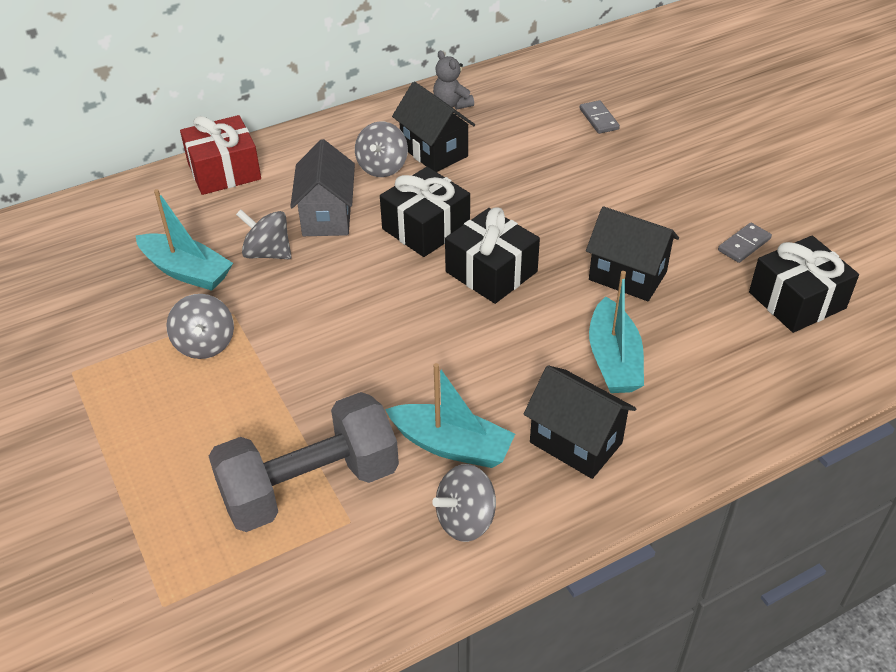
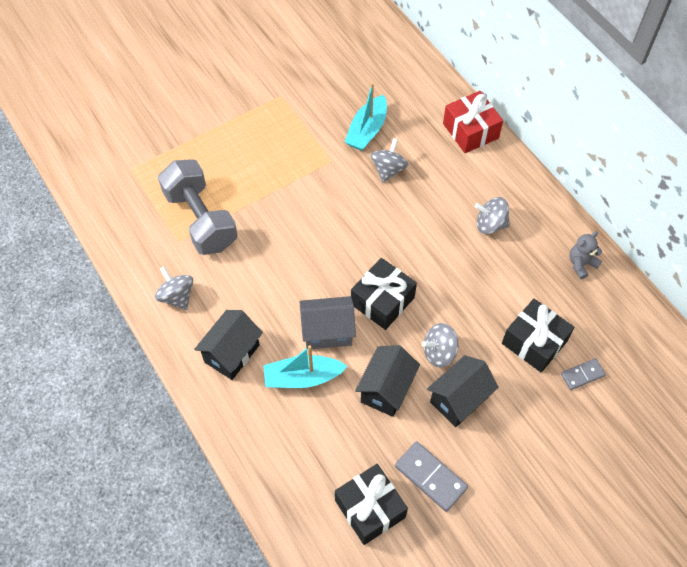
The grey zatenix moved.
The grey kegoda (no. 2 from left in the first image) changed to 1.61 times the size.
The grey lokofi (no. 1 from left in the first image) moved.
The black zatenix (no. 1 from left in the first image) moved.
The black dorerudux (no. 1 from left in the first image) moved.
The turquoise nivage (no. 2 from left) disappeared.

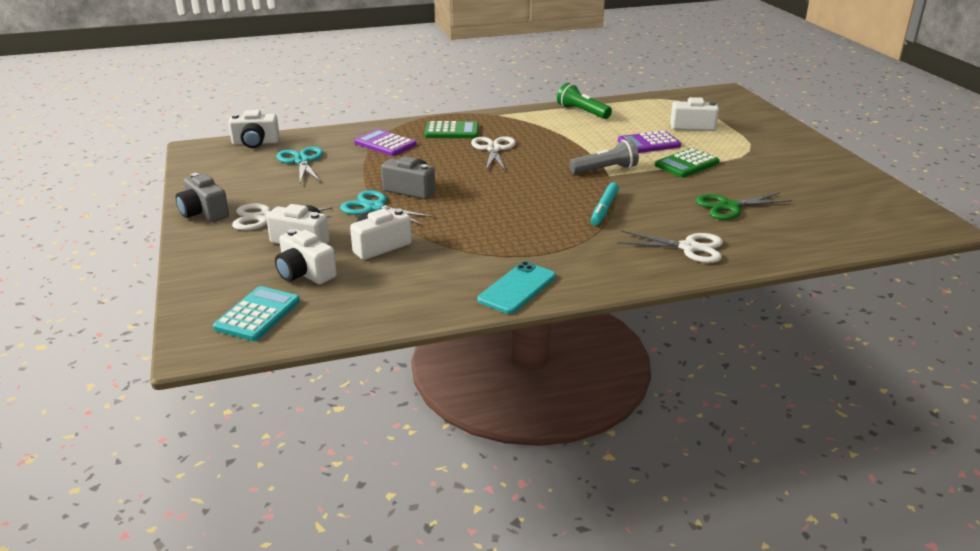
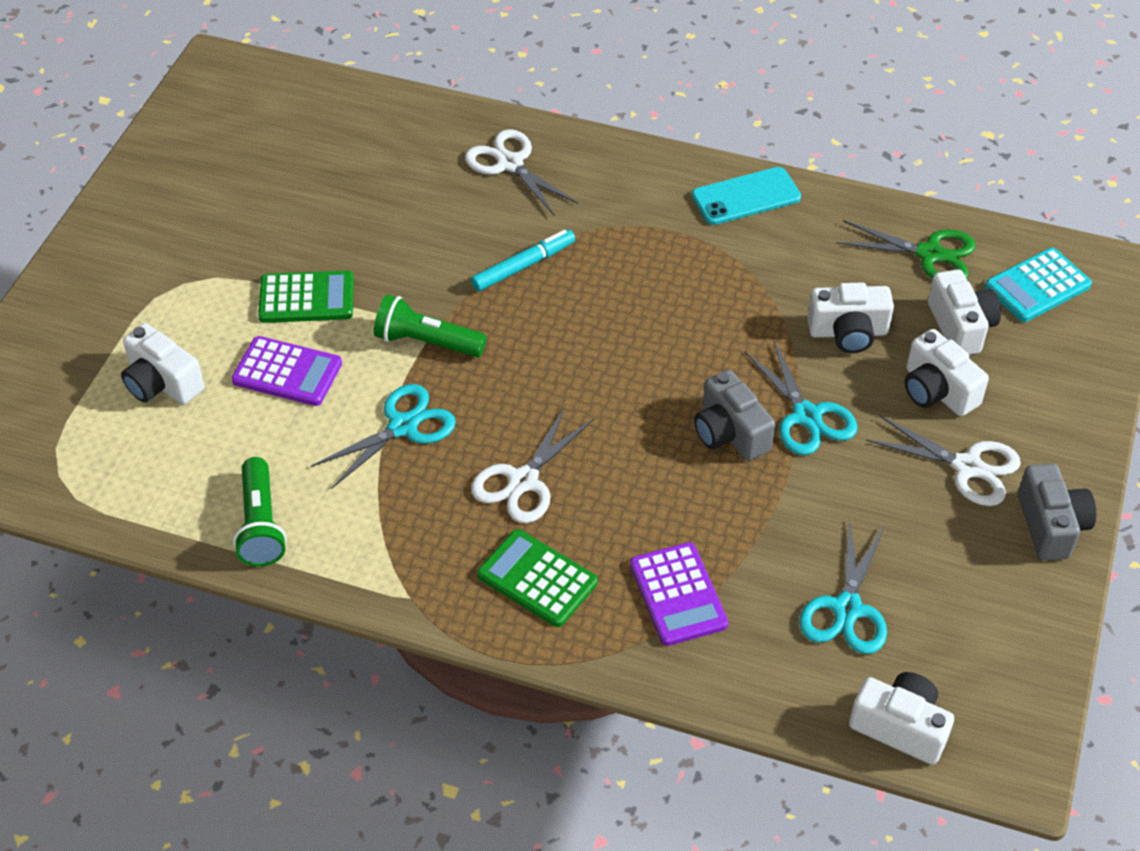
The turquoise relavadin (no. 1 from left) appeared.
The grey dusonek became the green dusonek (no. 2 from left).
The green relavadin moved.

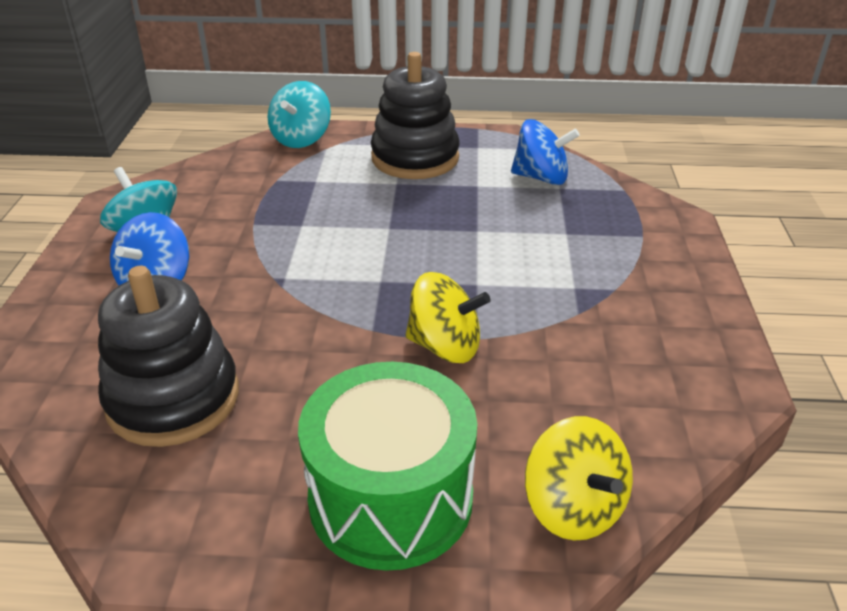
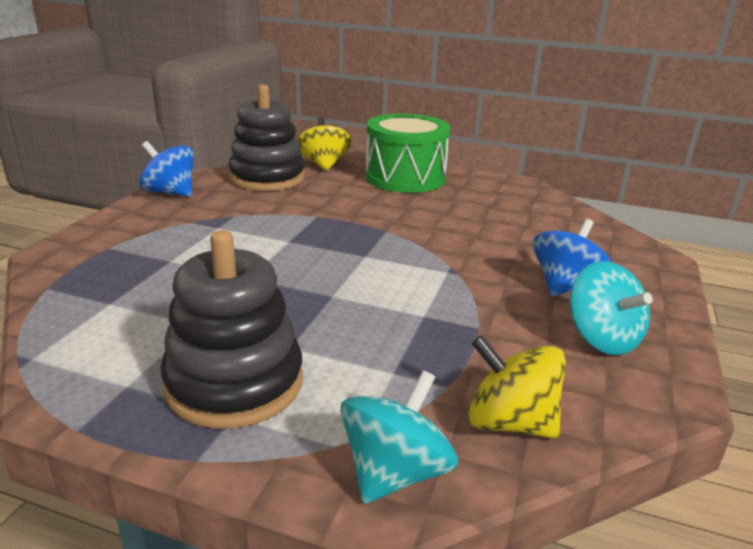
The blue lokofi (no. 2 from left in the first image) moved.
The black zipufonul (no. 1 from left in the first image) moved.
The yellow lokofi (no. 1 from left in the first image) moved.

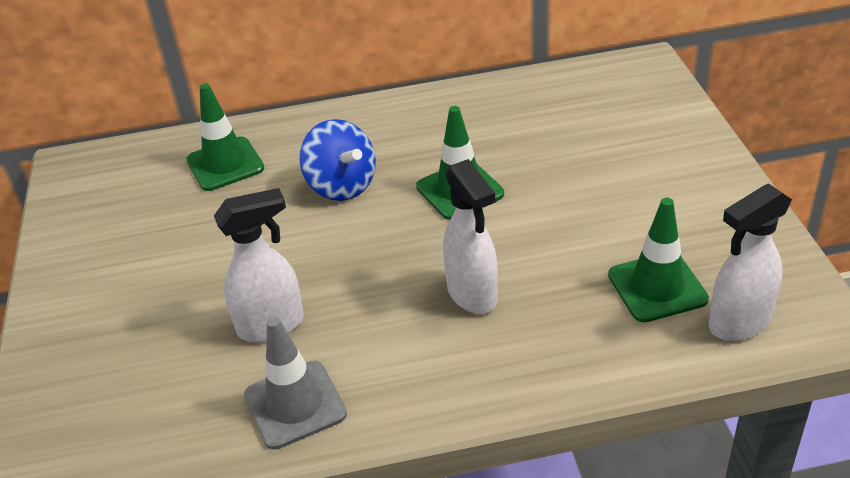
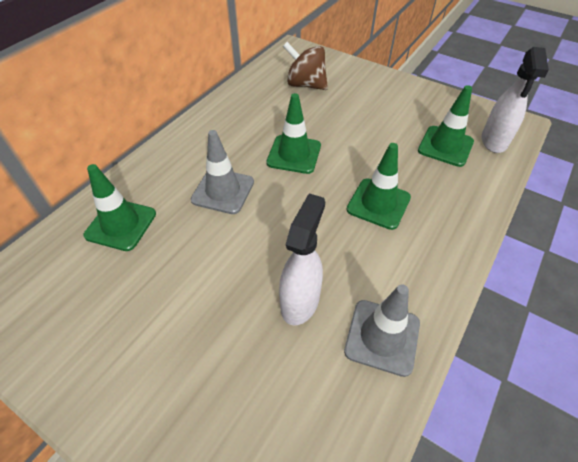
The blue lokofi was replaced by the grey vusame (no. 1 from left).
The brown lokofi appeared.
The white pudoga (no. 2 from left) was replaced by the green vusame (no. 3 from left).

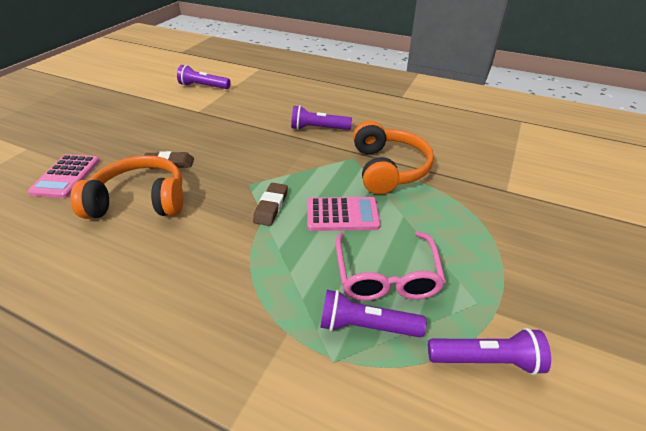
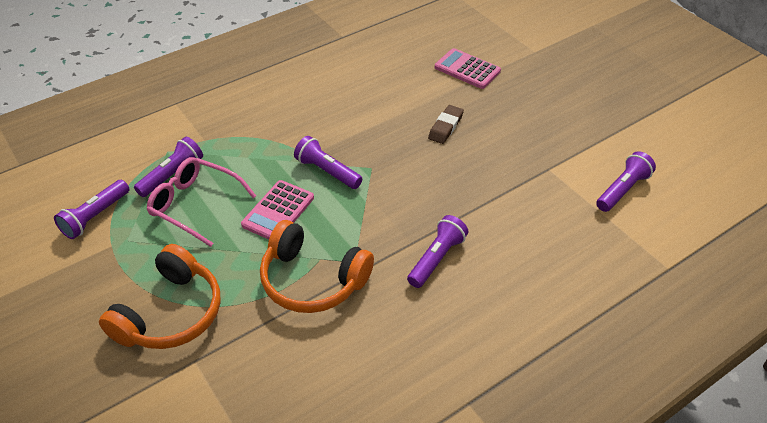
The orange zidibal (no. 1 from left) moved.
The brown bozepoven (no. 2 from left) was replaced by the purple dusonek (no. 3 from left).

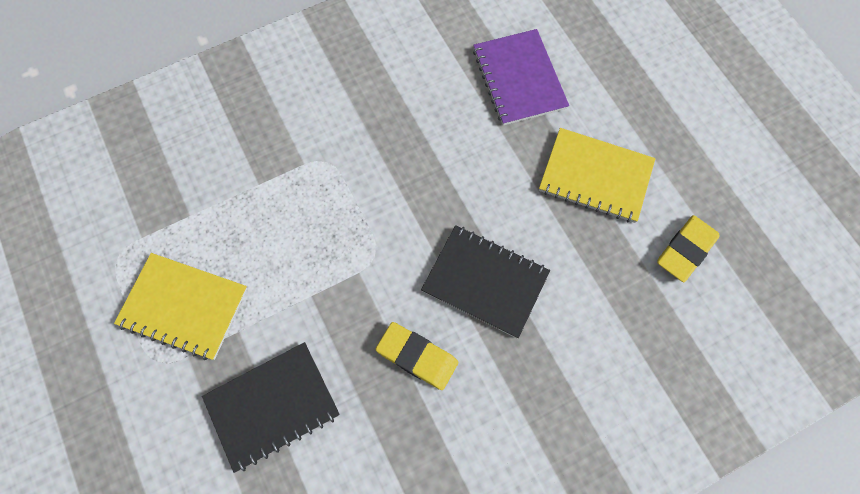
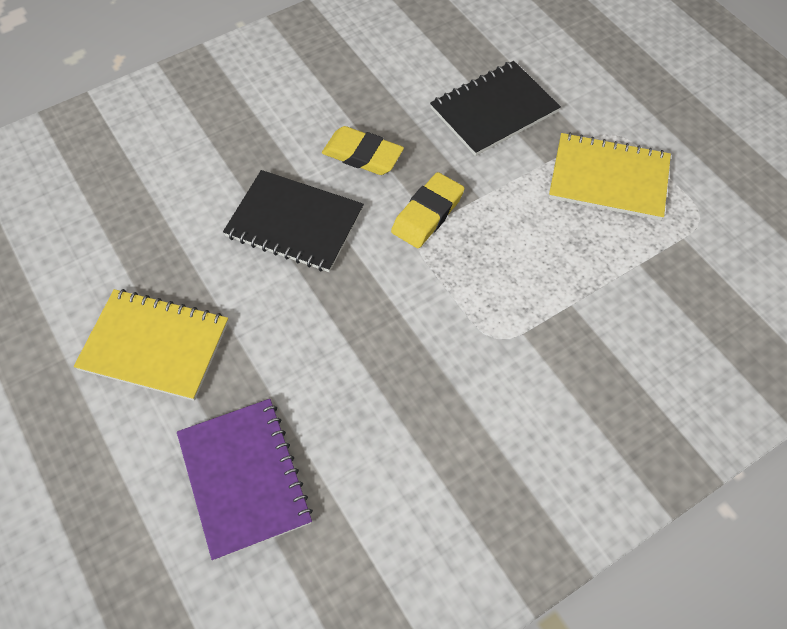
The yellow bozepoven (no. 2 from left) moved.

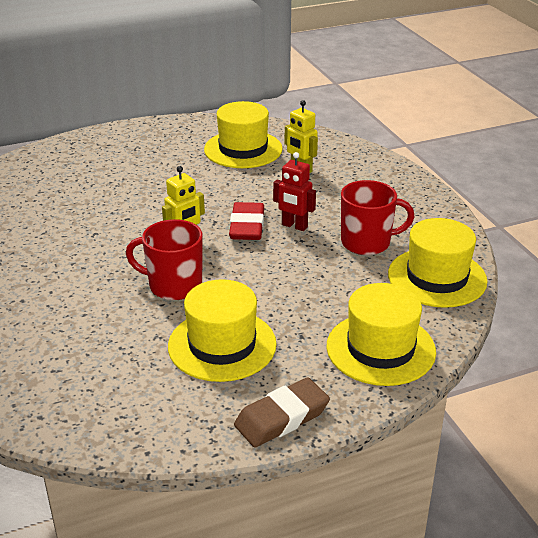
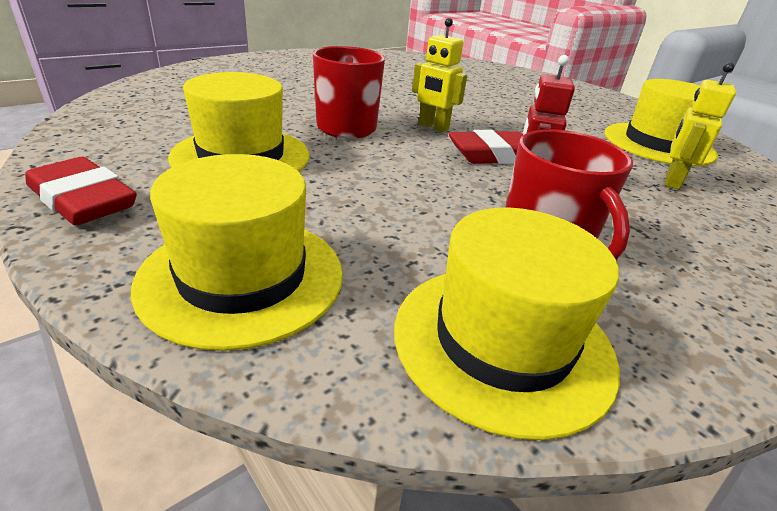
The brown bozepoven became the red bozepoven (no. 1 from left).

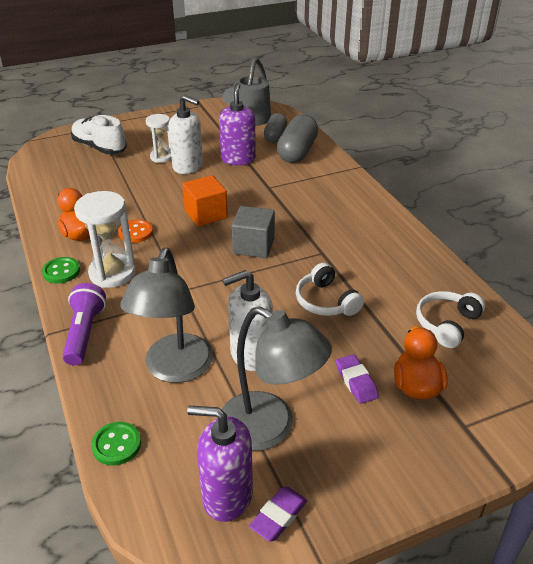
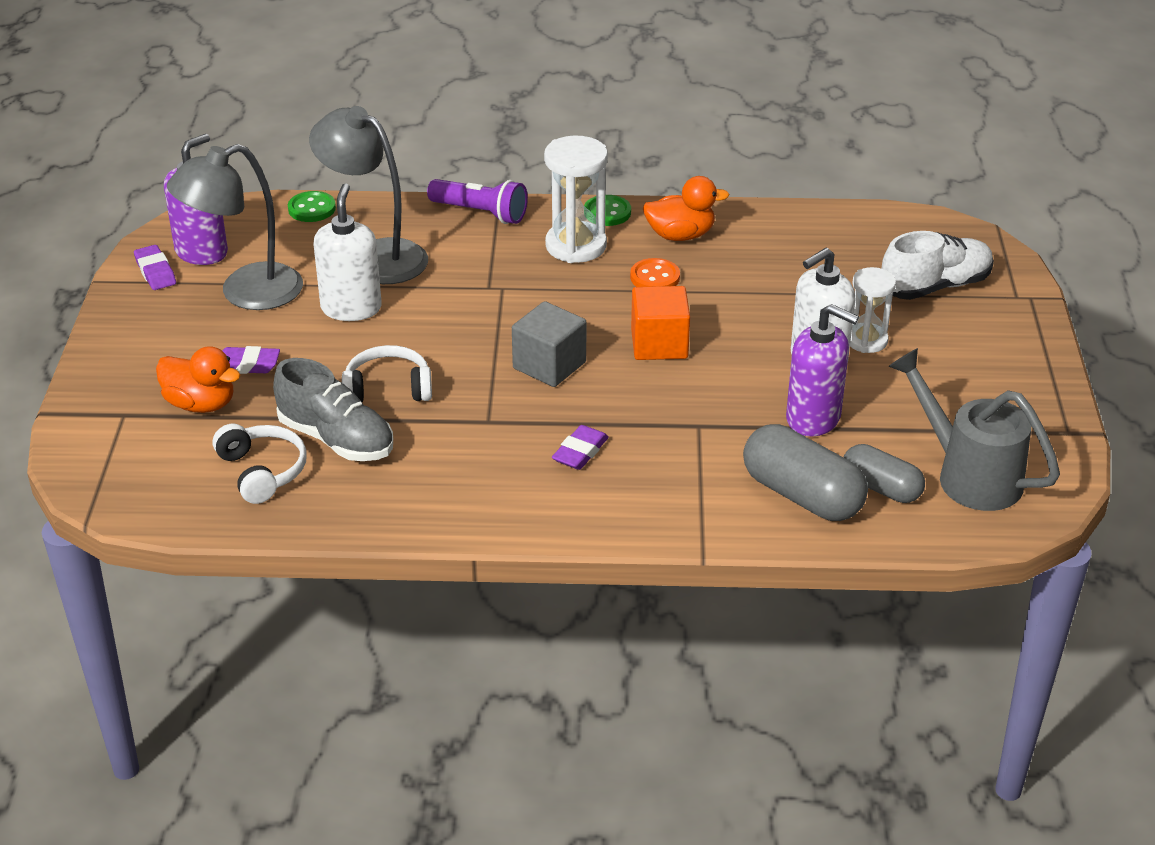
The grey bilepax appeared.
The purple bozepoven (no. 3 from left) appeared.

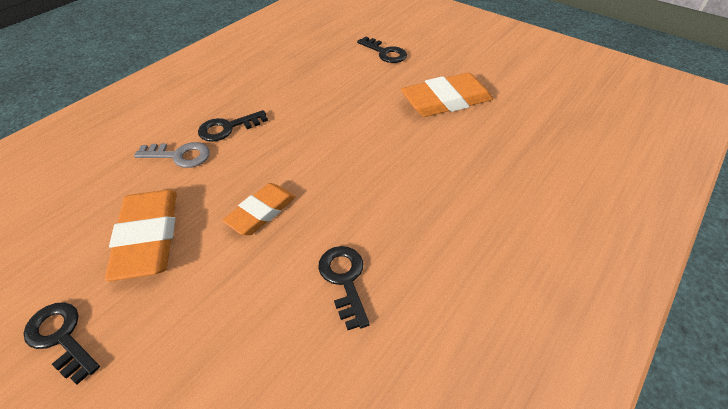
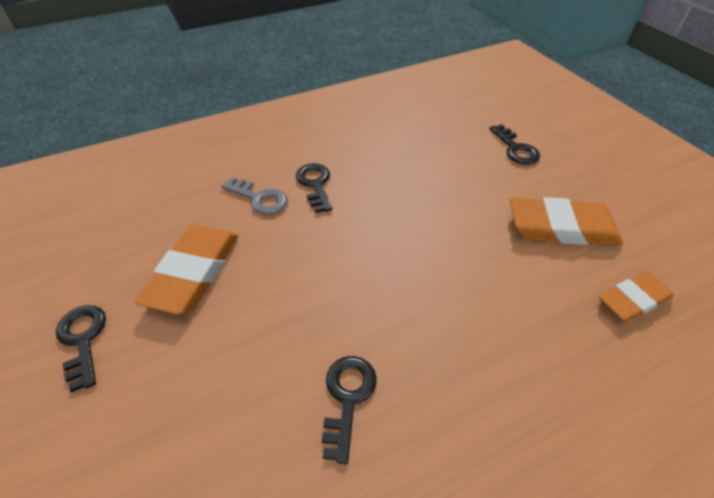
The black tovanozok (no. 2 from left) turned 75 degrees clockwise.
The orange bozepoven (no. 2 from left in the first image) moved.

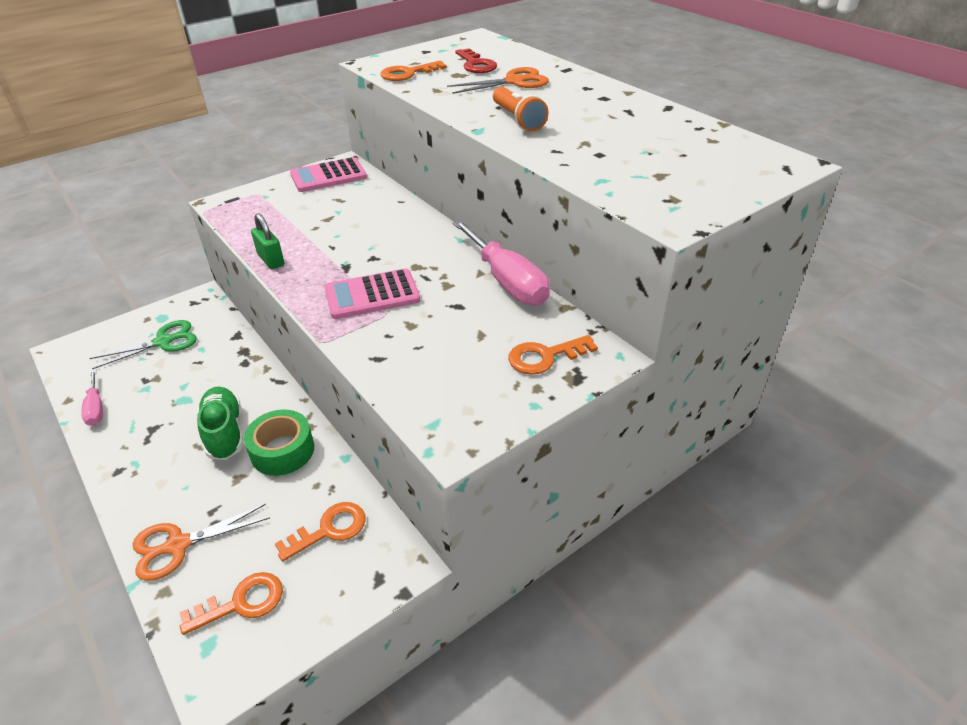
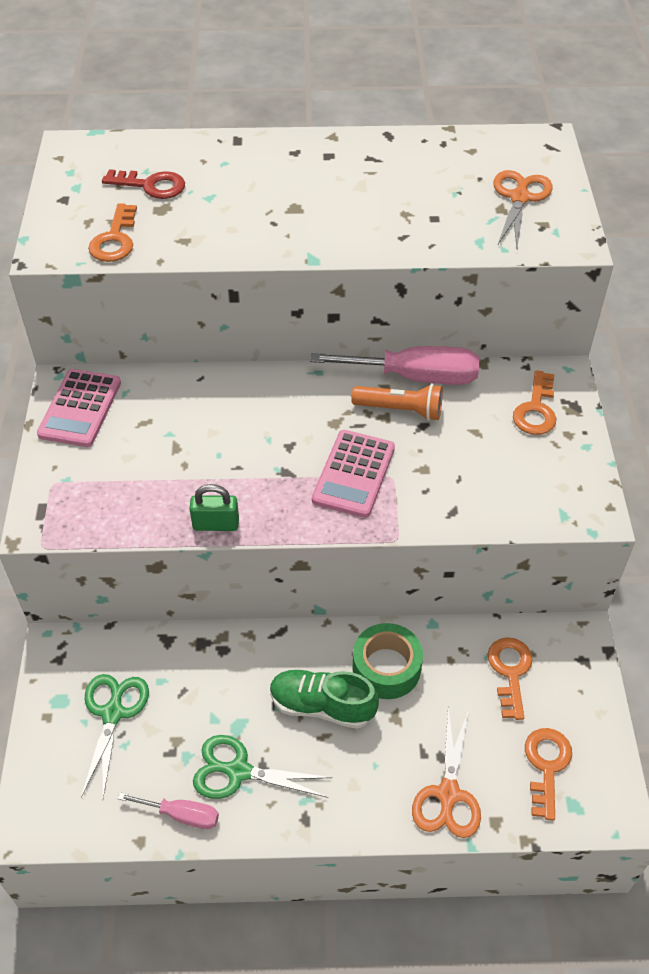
The green relavadin (no. 2 from left) appeared.
The orange dusonek moved.
The orange relavadin (no. 2 from left) moved.

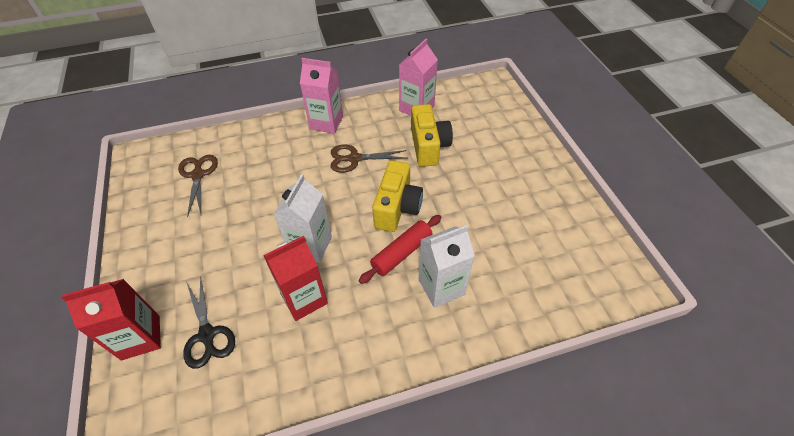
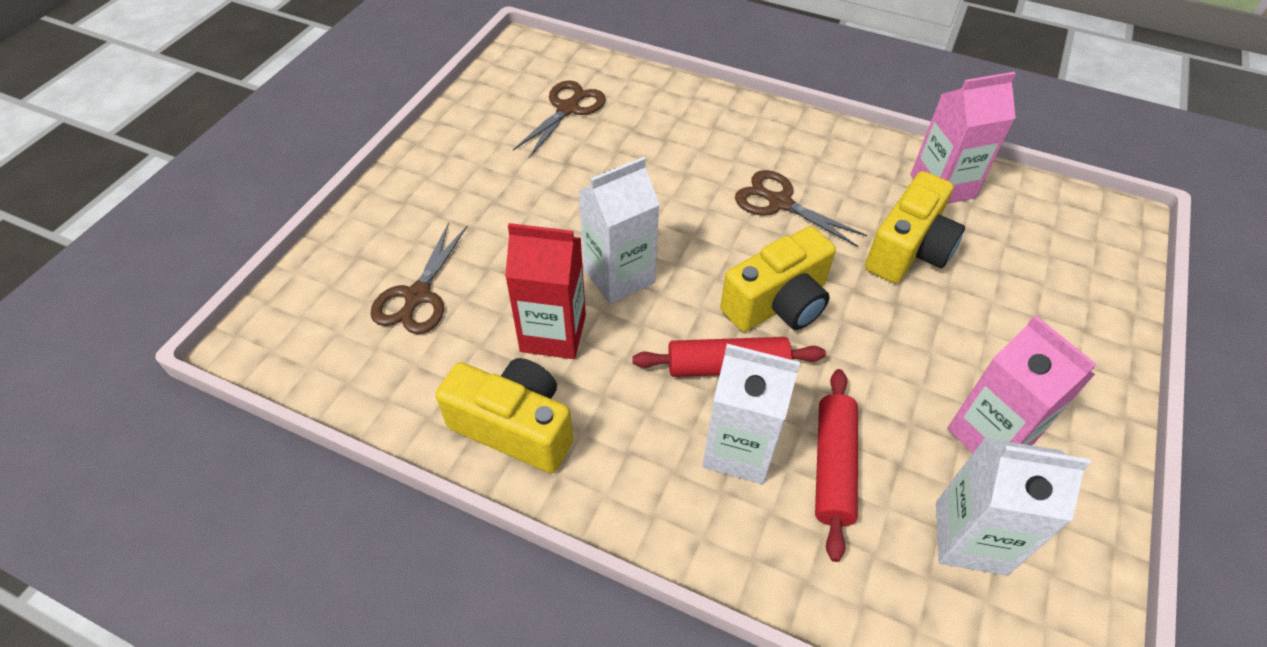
The black relavadin became the brown relavadin (no. 1 from left).
The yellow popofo (no. 1 from left) appeared.
The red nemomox (no. 2 from left) appeared.
The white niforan (no. 3 from left) appeared.
The pink niforan (no. 1 from left in the first image) moved.
The red niforan (no. 1 from left) disappeared.

